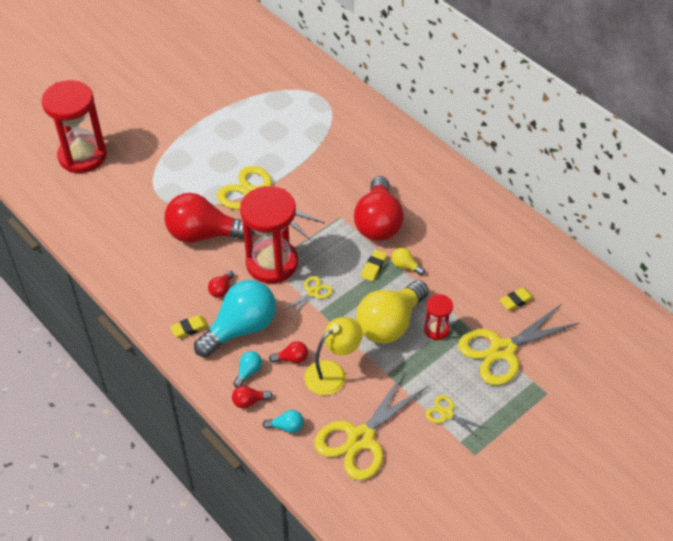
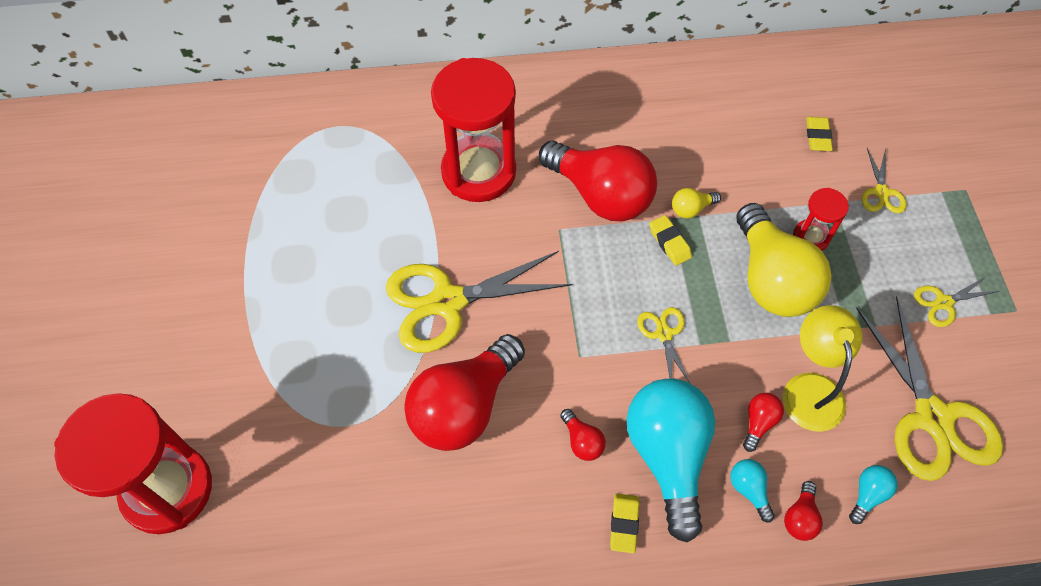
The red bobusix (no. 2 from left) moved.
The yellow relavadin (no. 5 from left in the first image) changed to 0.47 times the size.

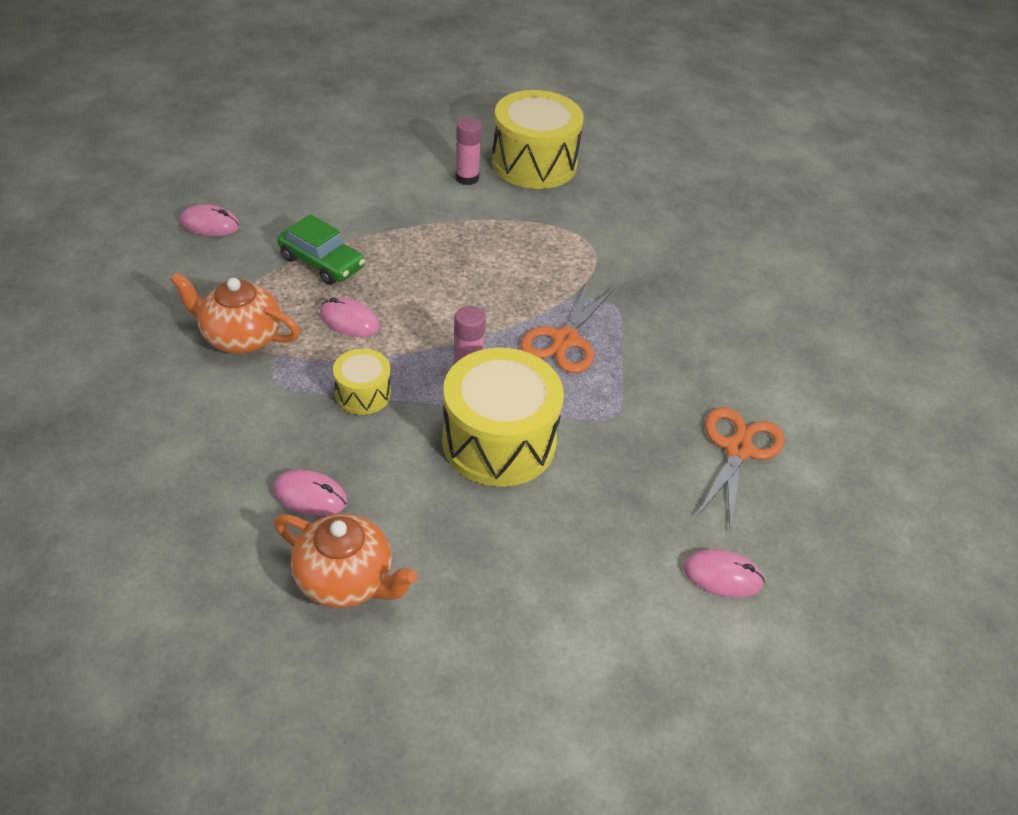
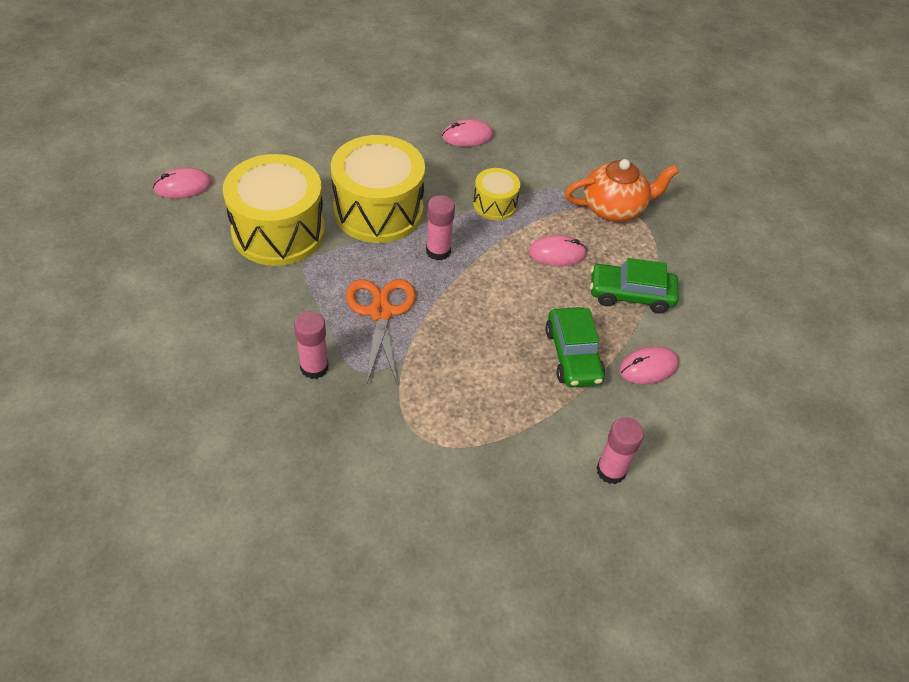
The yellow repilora (no. 3 from left in the first image) moved.
The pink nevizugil (no. 1 from left) appeared.
The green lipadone (no. 1 from left) appeared.
The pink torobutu (no. 1 from left in the first image) moved.
The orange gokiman (no. 2 from left) disappeared.
The orange relavadin (no. 2 from left) disappeared.

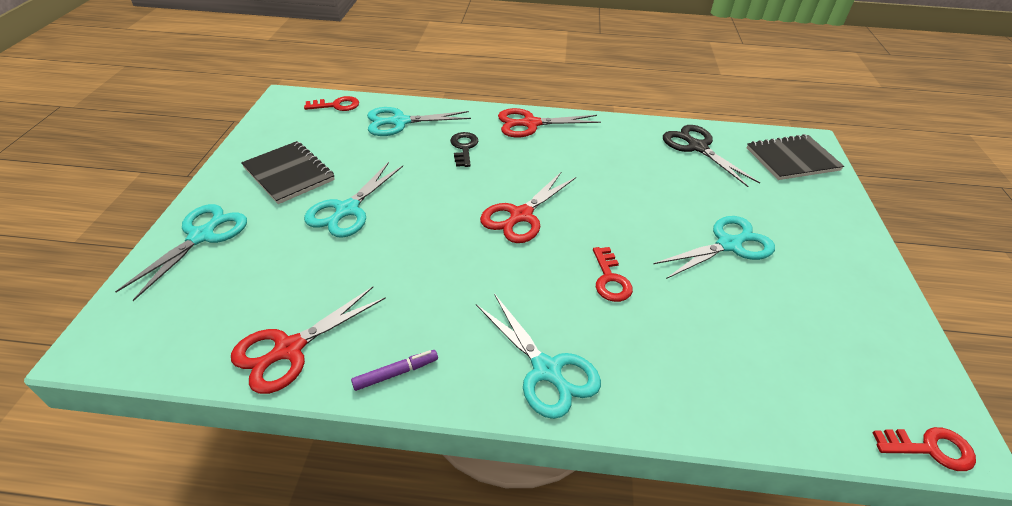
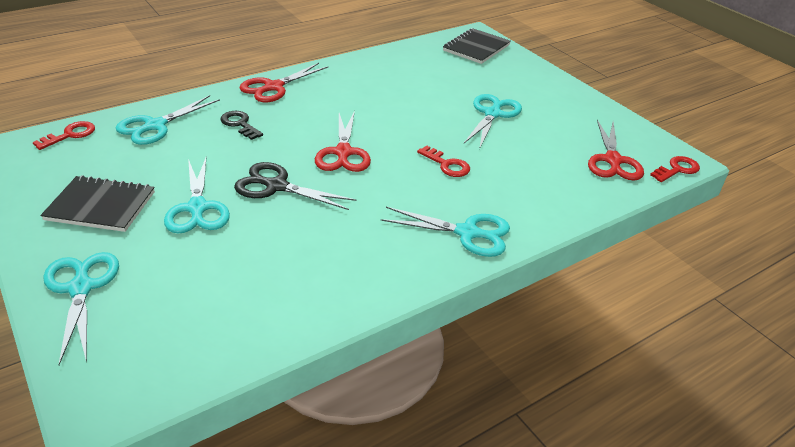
The black relavadin moved.
The red relavadin (no. 1 from left in the first image) moved.
The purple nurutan disappeared.

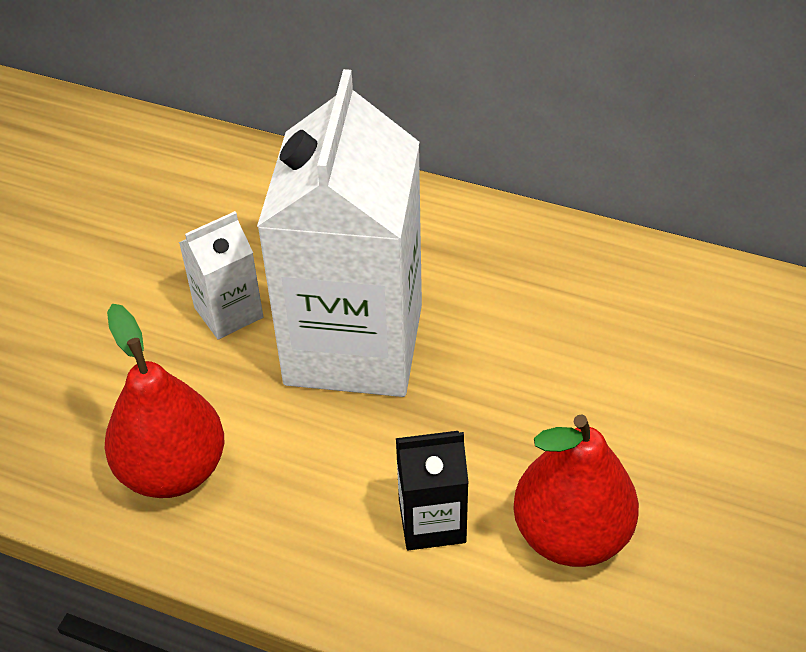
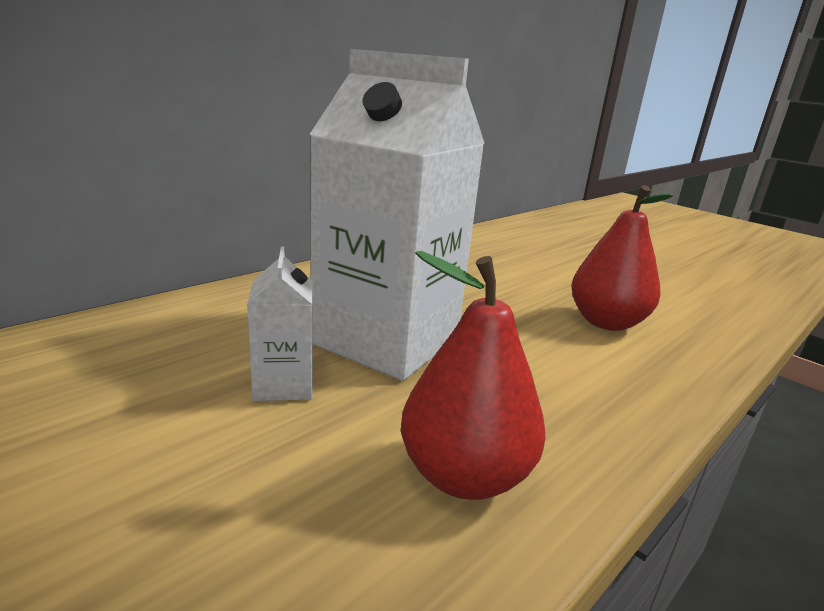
The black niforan disappeared.

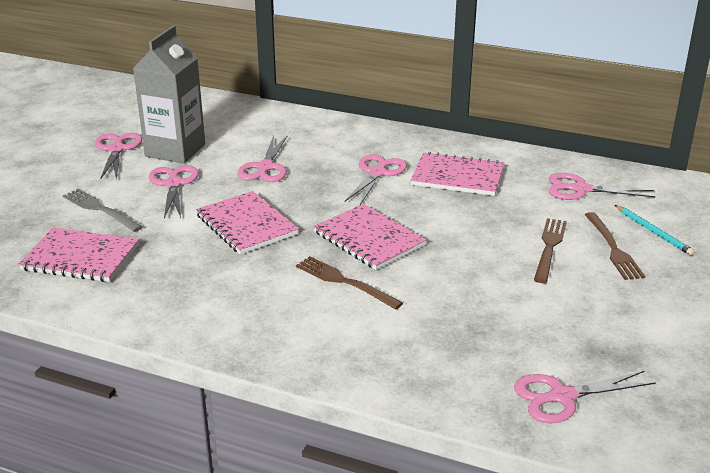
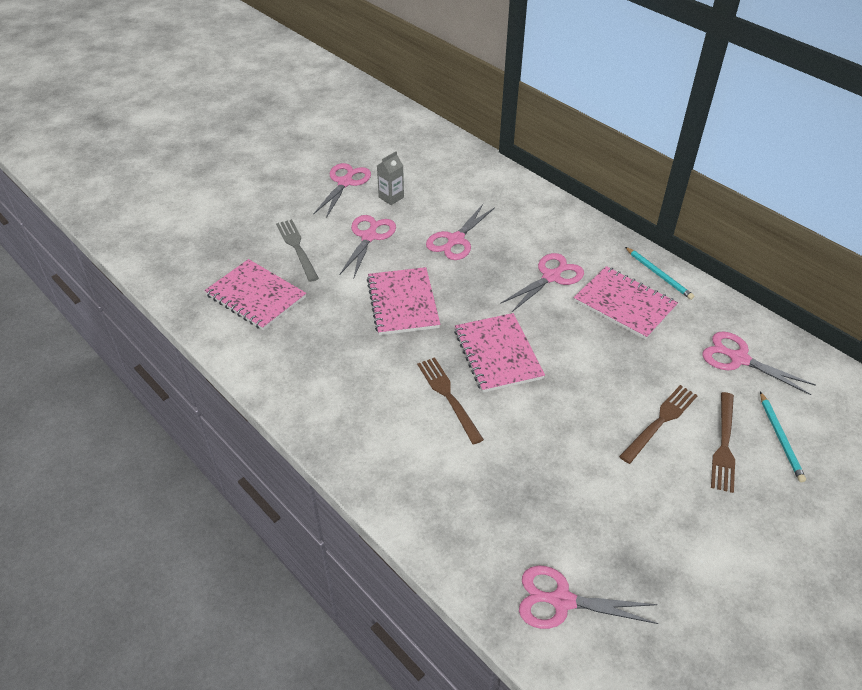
The grey niforan changed to 0.45 times the size.
The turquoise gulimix (no. 1 from left) appeared.

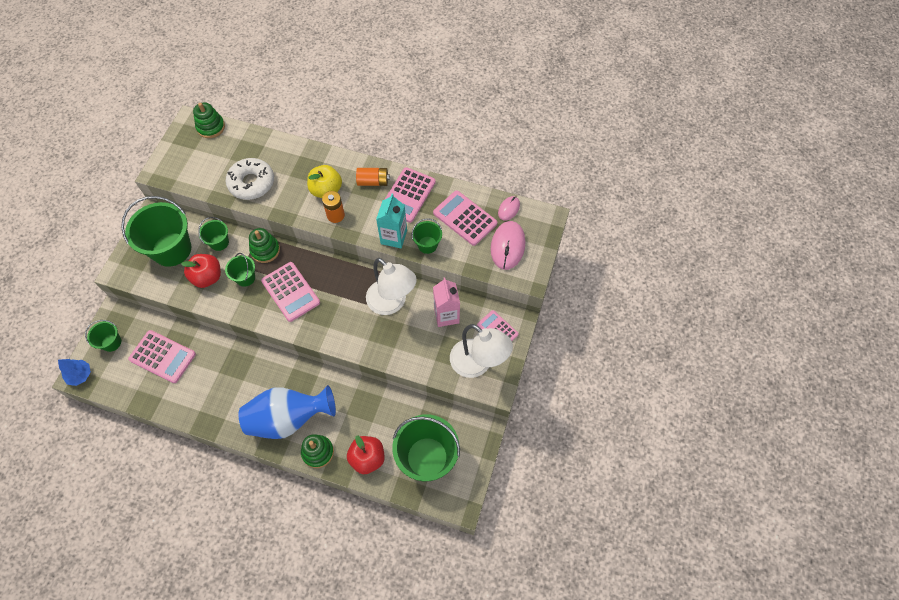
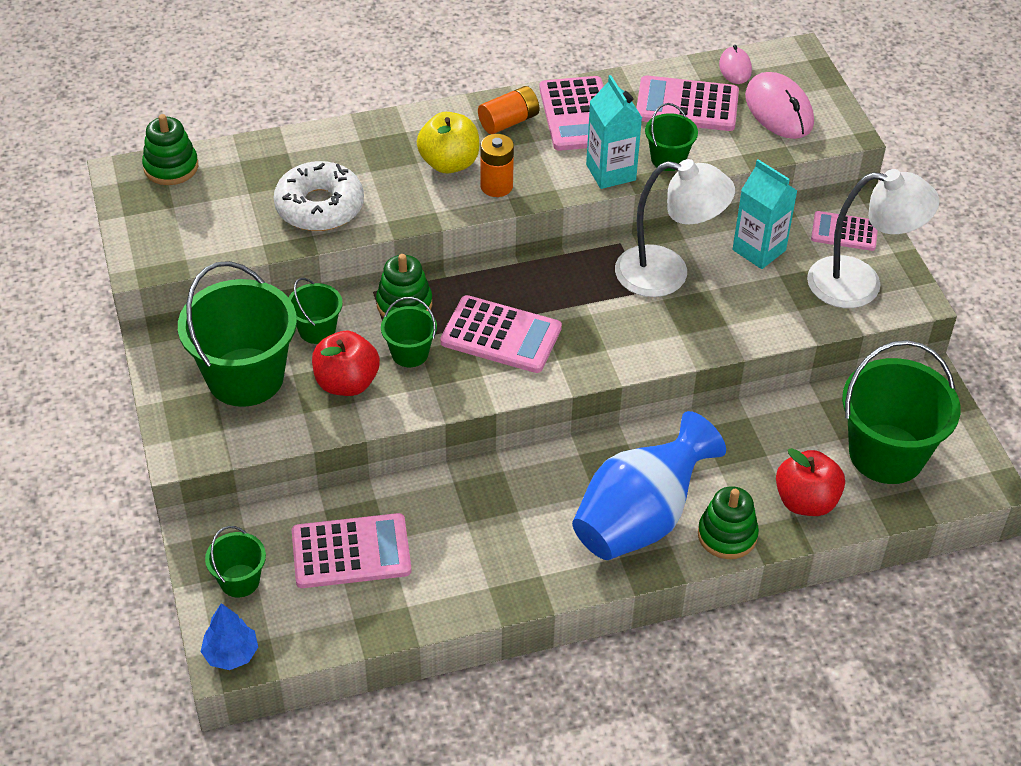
The pink niforan became the turquoise niforan (no. 2 from left).

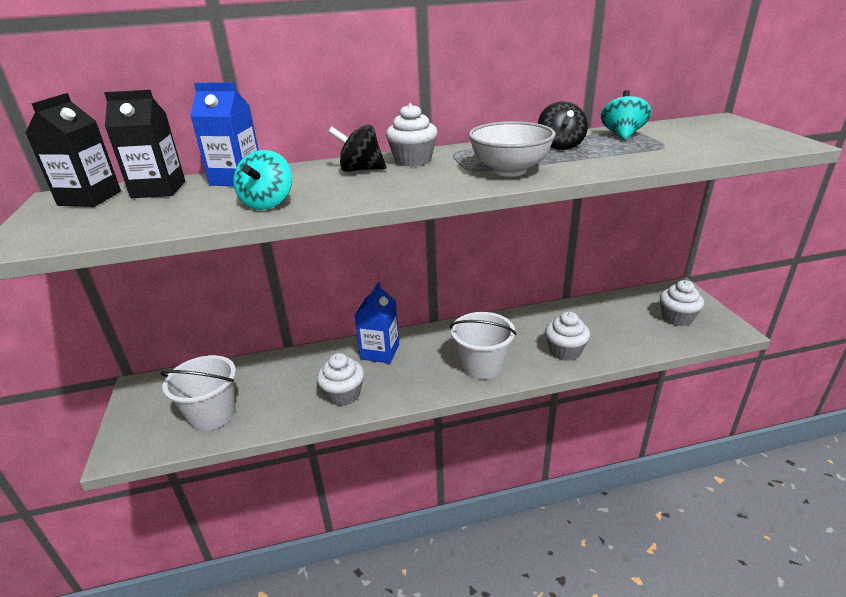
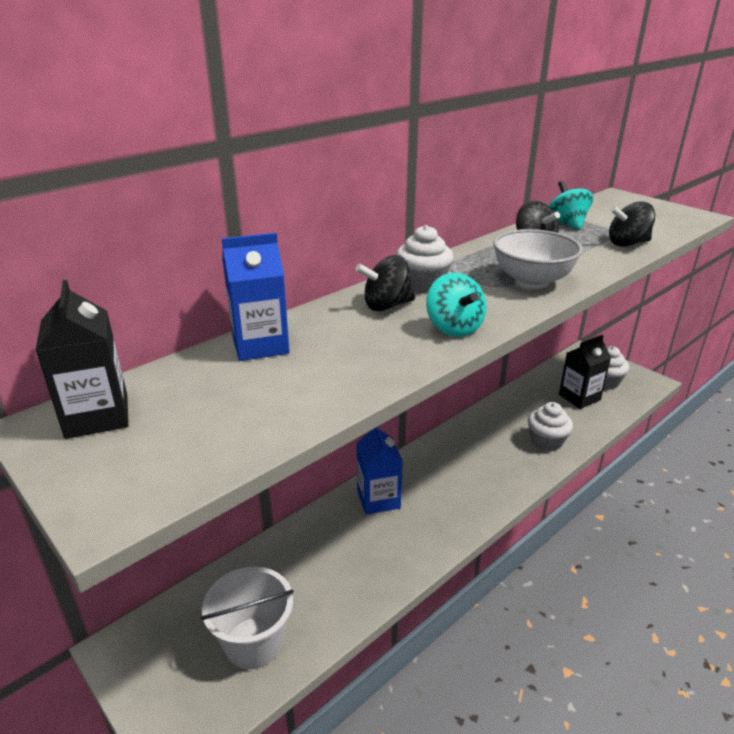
The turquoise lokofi (no. 1 from left) moved.
The black niforan (no. 2 from left) moved.
The black lokofi (no. 3 from left) appeared.
The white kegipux (no. 1 from left) disappeared.
The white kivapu (no. 2 from left) disappeared.

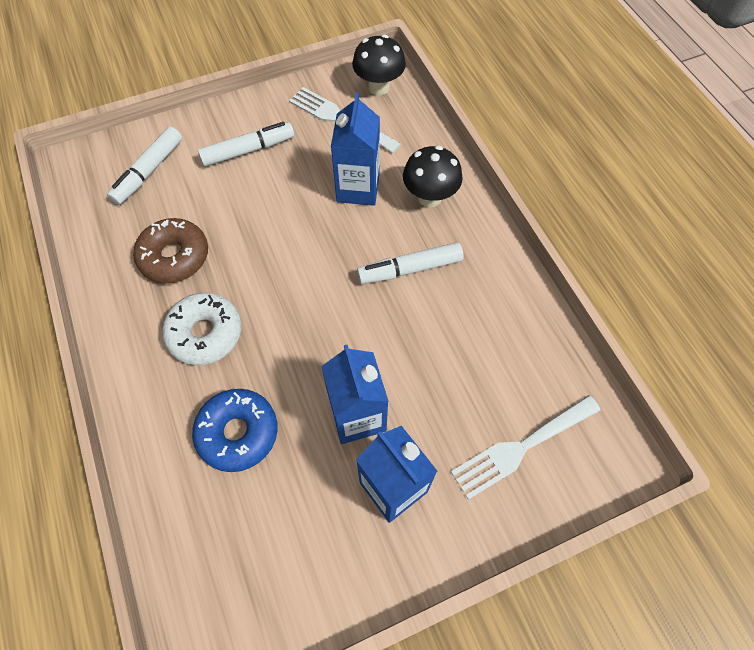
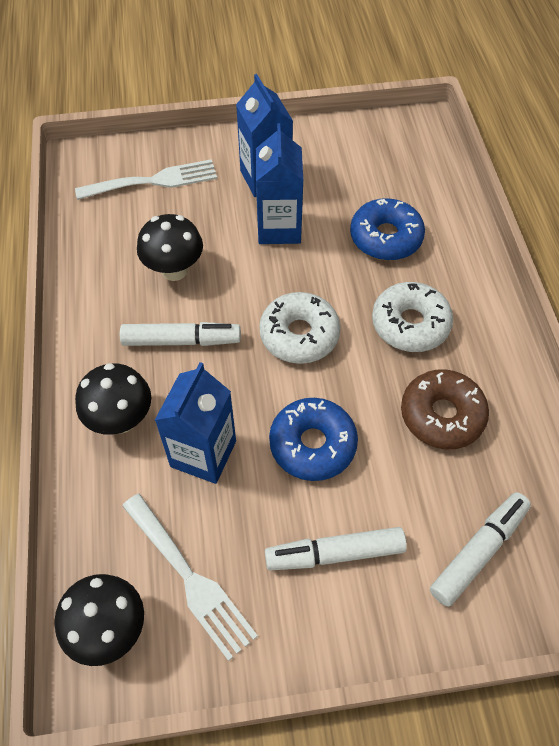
The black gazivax (no. 3 from left) appeared.
The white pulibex (no. 1 from left) appeared.
The blue pulibex (no. 1 from left) appeared.

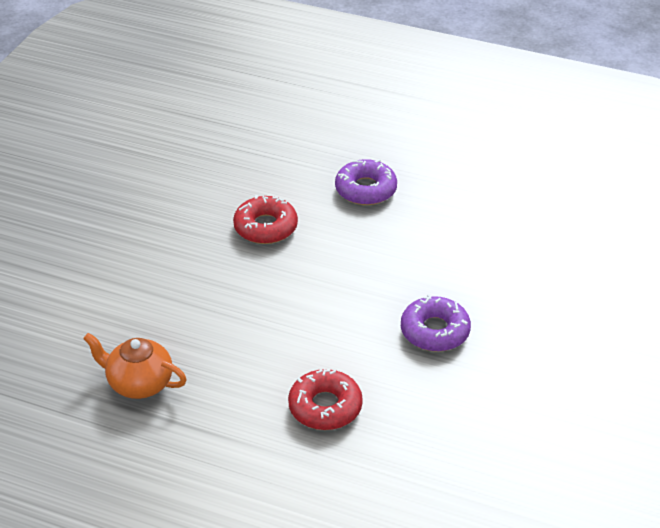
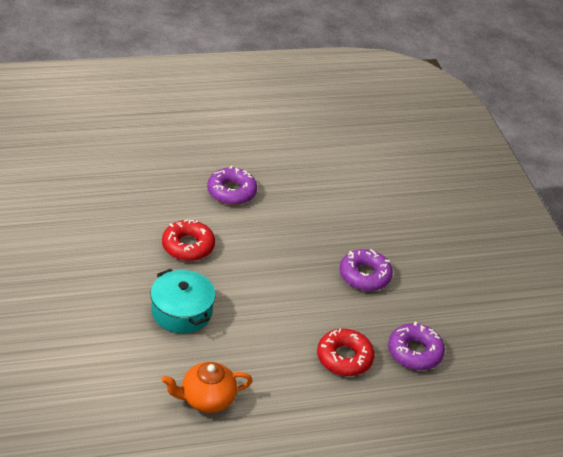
The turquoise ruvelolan appeared.
The purple pulibex (no. 3 from left) appeared.

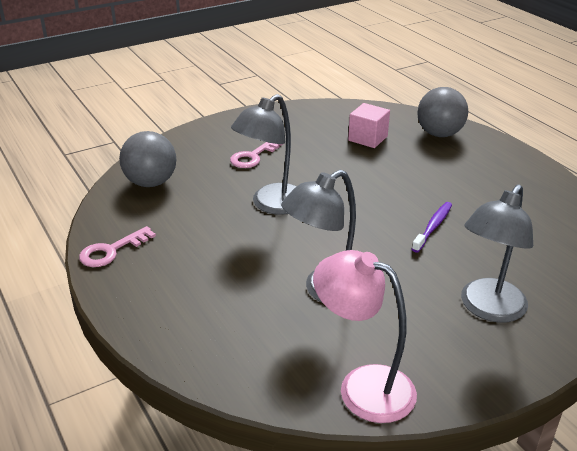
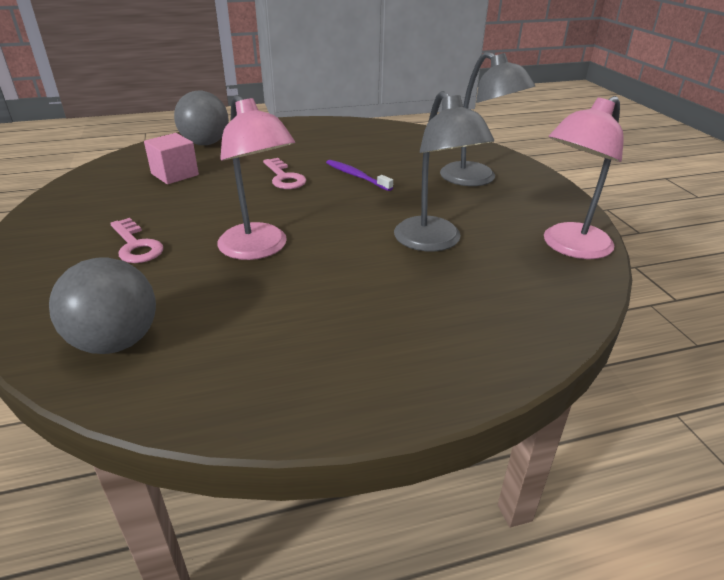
The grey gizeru (no. 1 from left) became the pink gizeru (no. 1 from left).
The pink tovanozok (no. 1 from left in the first image) moved.

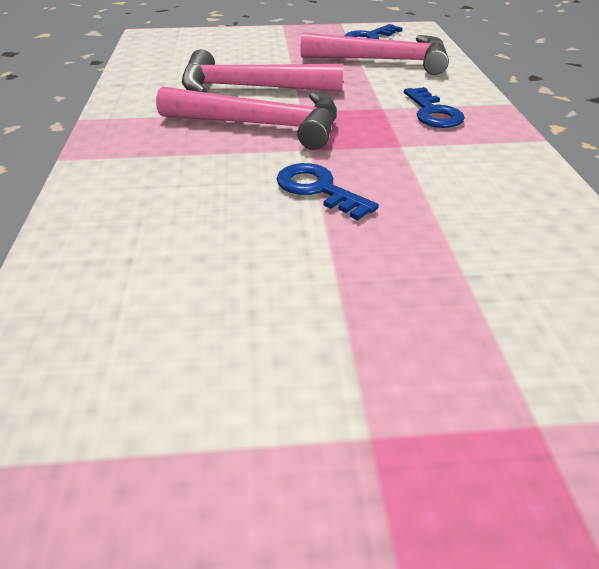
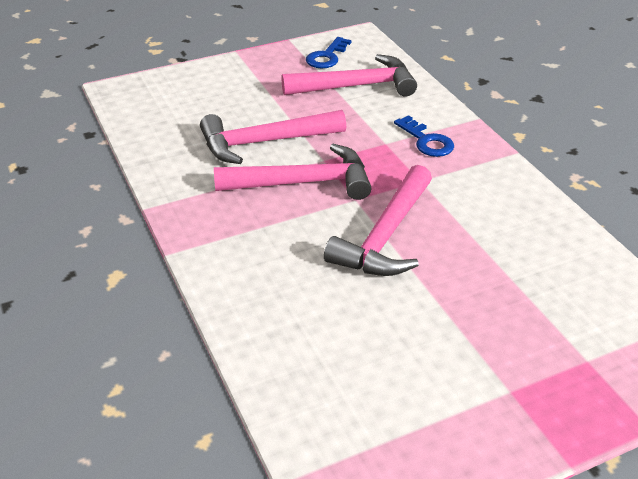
The blue tovanozok (no. 1 from left) was replaced by the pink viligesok (no. 4 from left).

